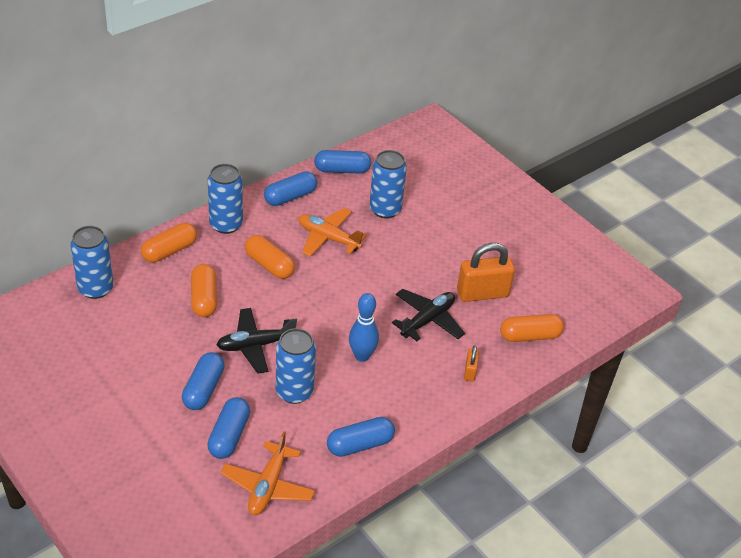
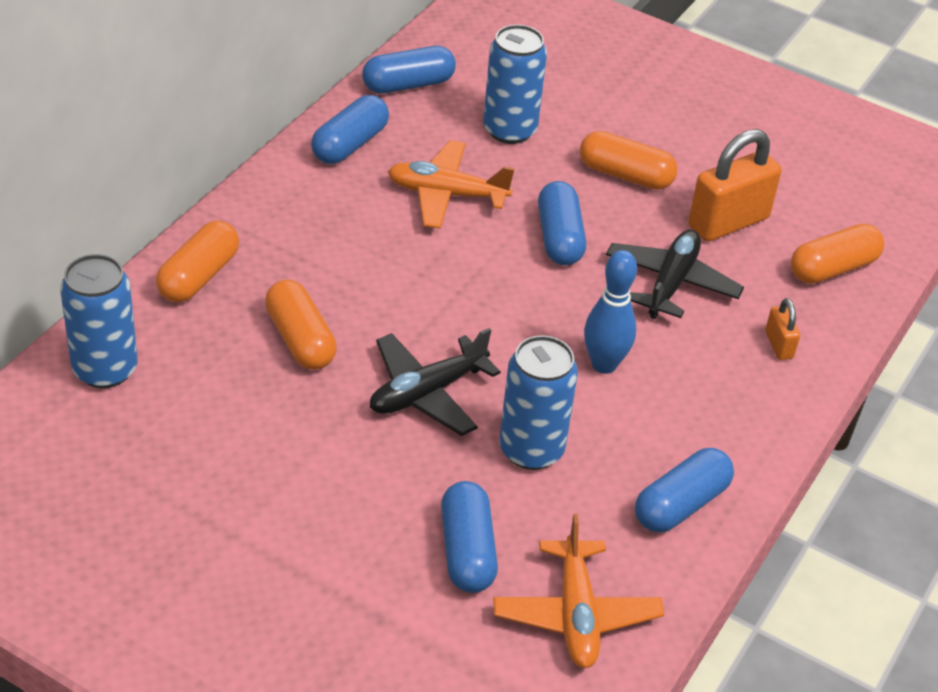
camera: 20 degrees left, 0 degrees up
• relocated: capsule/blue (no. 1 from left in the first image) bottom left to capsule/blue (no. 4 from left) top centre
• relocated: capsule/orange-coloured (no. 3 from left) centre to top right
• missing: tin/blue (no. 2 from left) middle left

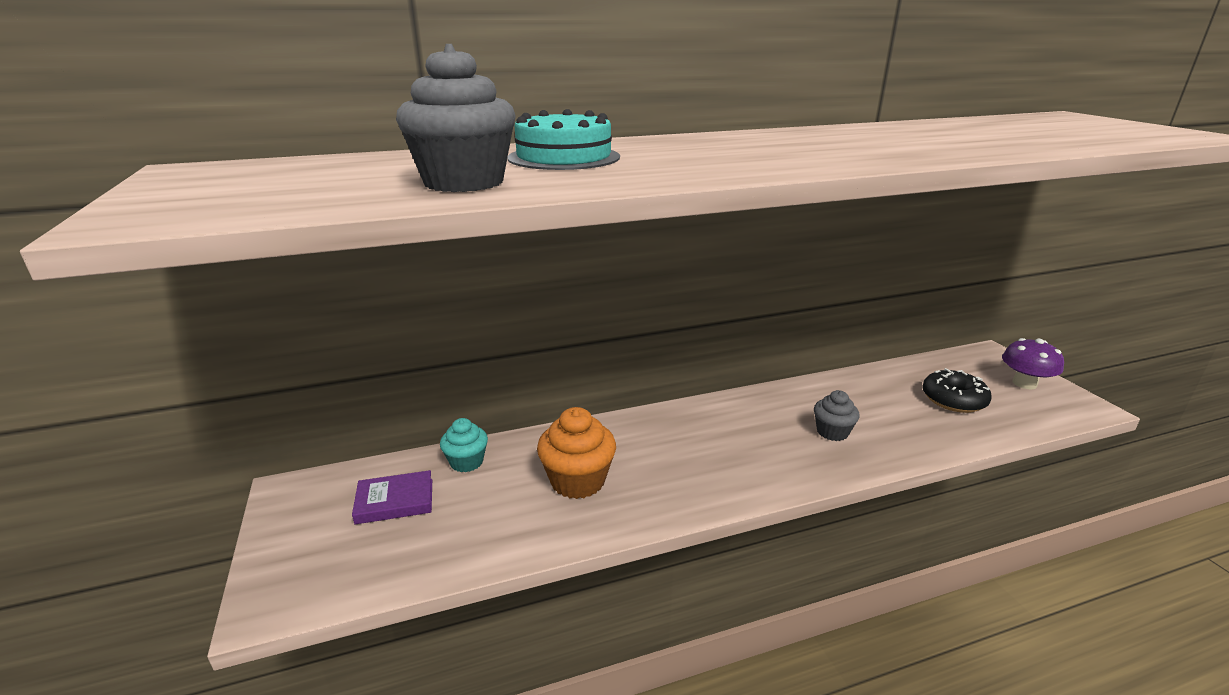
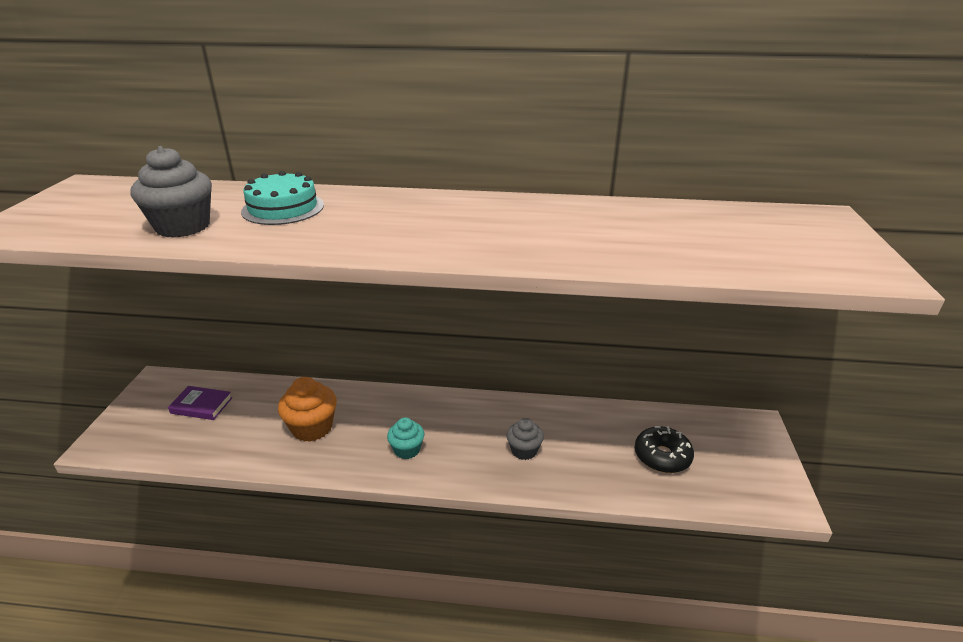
camera: 25 degrees right, 5 degrees up
• relocated: cupcake/turquoise centre to bottom centre
• missing: toadstool/purple middle right

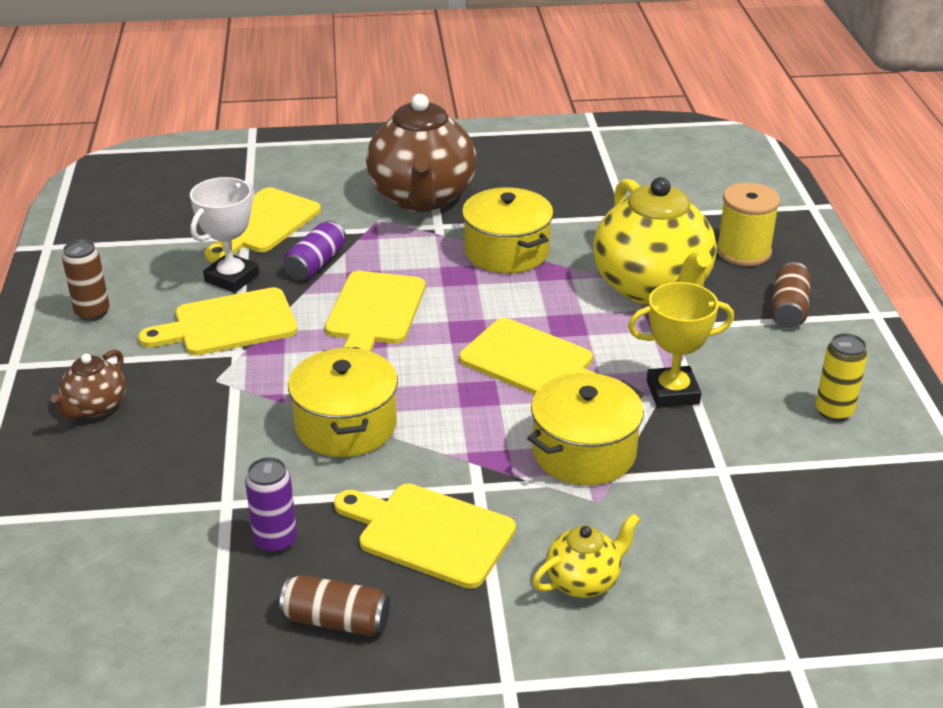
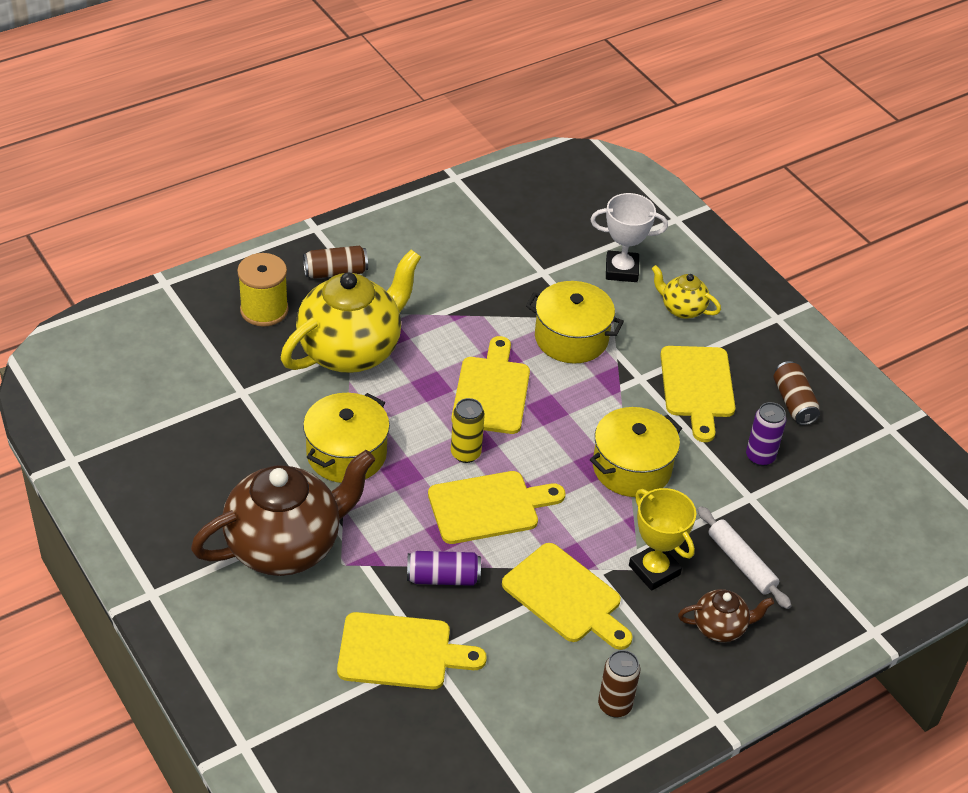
camera: 120 degrees left, 10 degrees up
• relocated: tin/yellow middle right to centre
• relocated: trophy/snow-white top left to top centre
• relocated: trophy/yellow middle right to bottom right
• appeared: pastry roller/snow-white bottom right

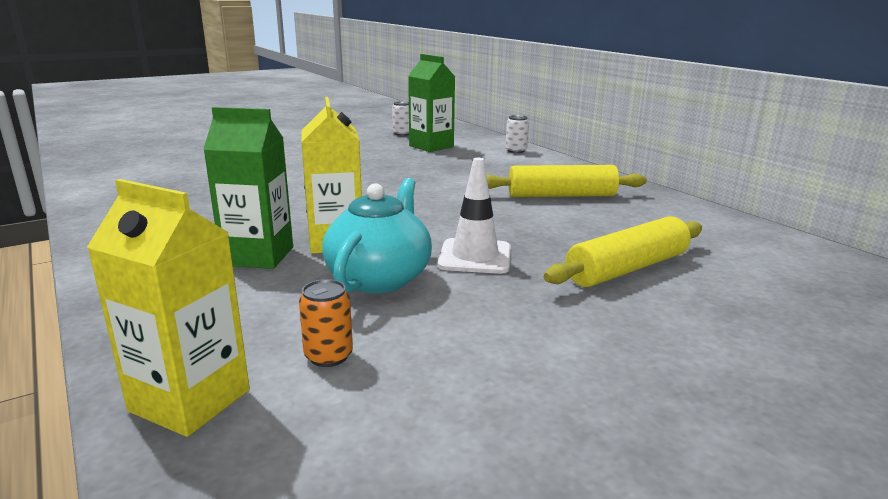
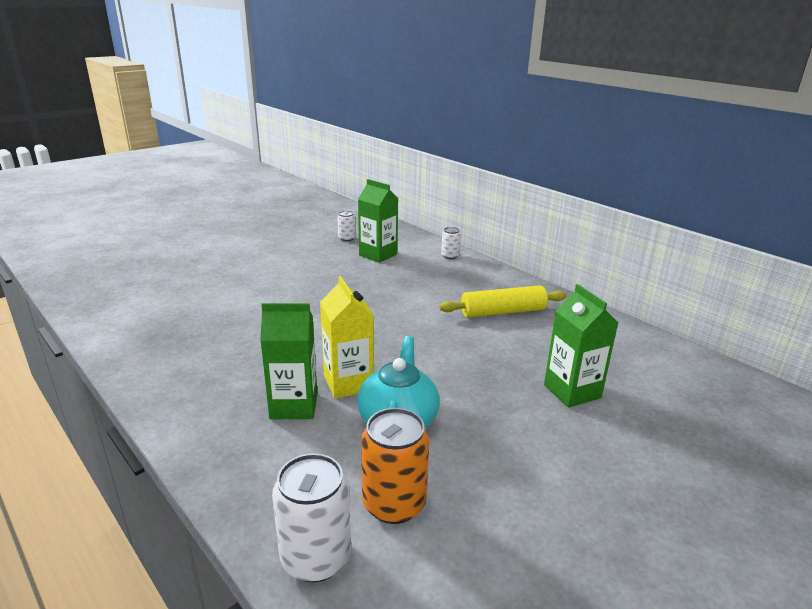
camera: 10 degrees left, 5 degrees up
• exchanged: juice carton/yellow (no. 1 from left) middle left to tin/snow-white (no. 1 from left) bottom centre
• size: tin/orange-coloured centre = bottom centre x1.85
• exchanged: pastry roller/yellow (no. 2 from left) middle right to juice carton/green (no. 3 from left) middle right
• missing: traffic cone/snow-white centre

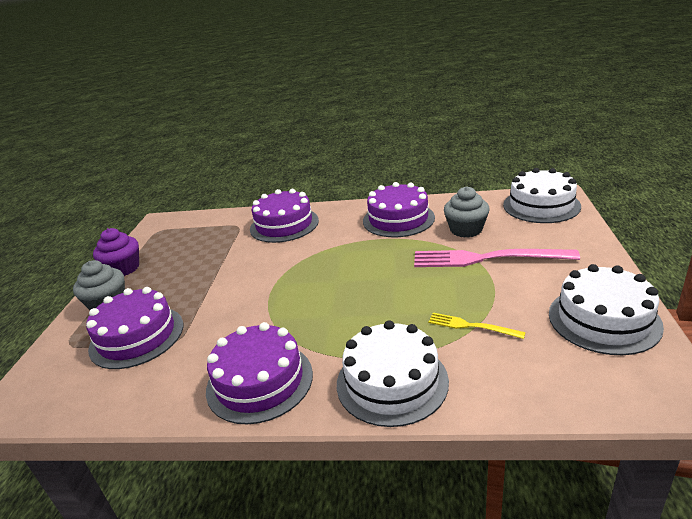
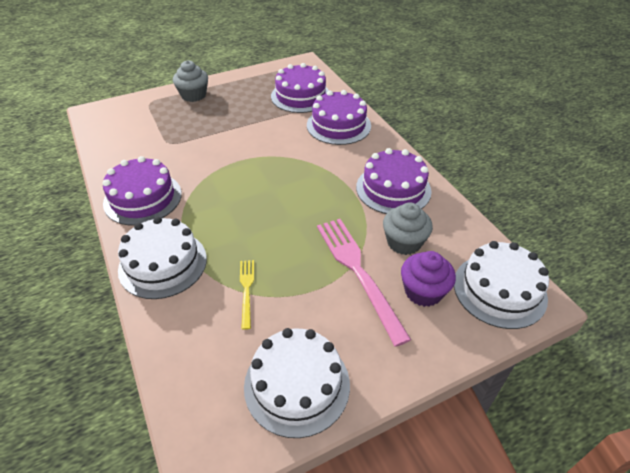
camera: 55 degrees right, 15 degrees up
• relocated: gateau/purple (no. 1 from left in the first image) middle left to gateau/purple (no. 2 from left) top centre
• relocated: cupcake/purple middle left to middle right

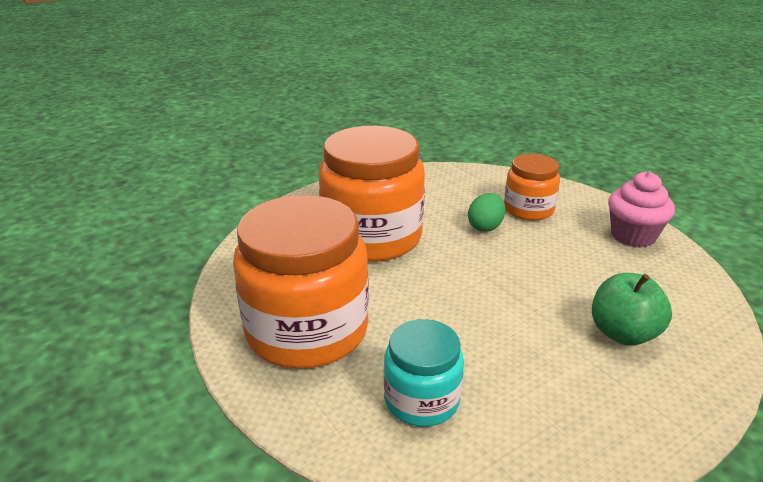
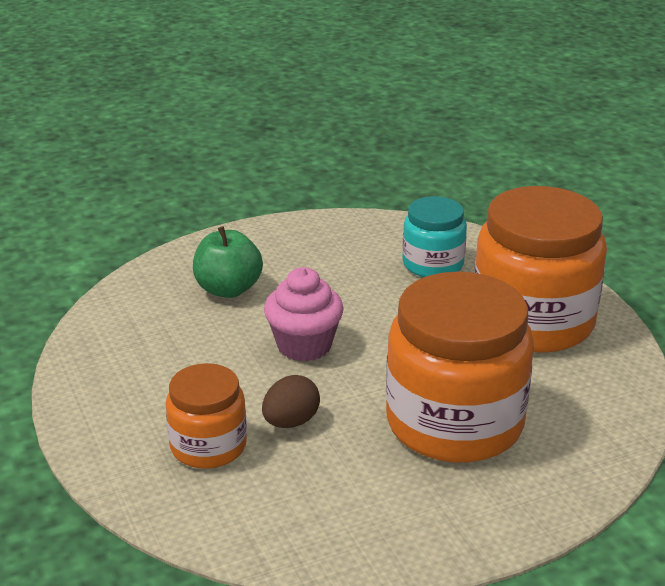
camera: 170 degrees left, 0 degrees up
• colour: egg shape/green centre to egg shape/dark brown bottom centre
• relocated: cupcake/rosy middle right to centre

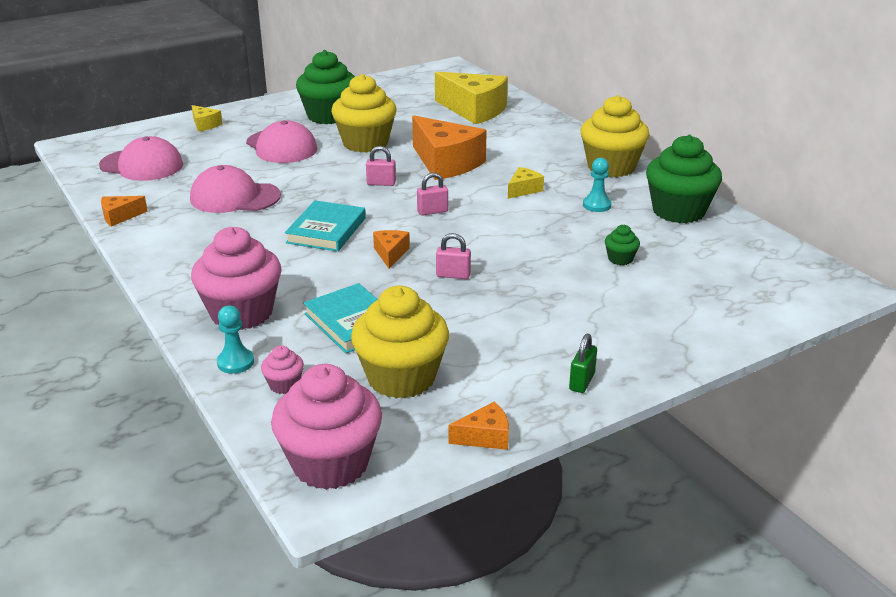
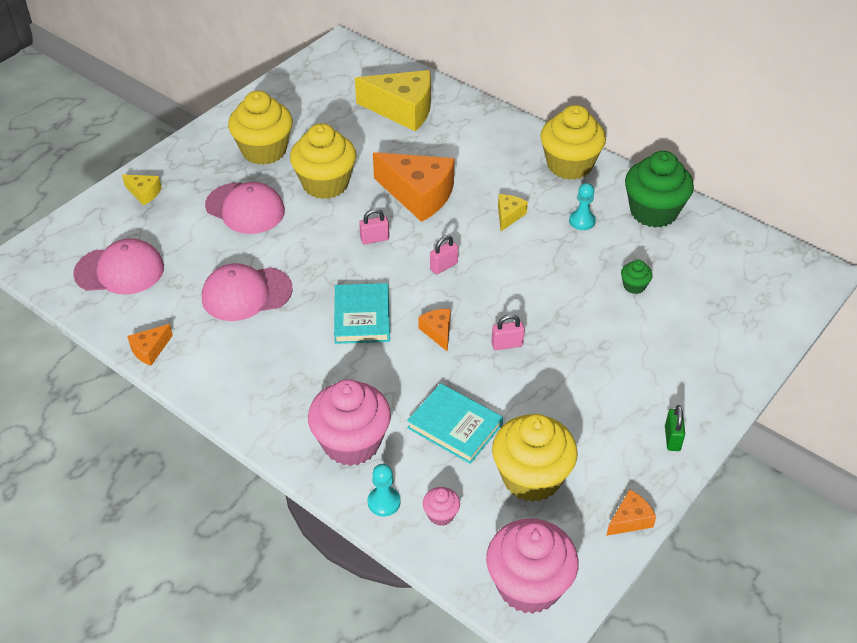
camera: 20 degrees left, 15 degrees up
• colour: cupcake/green (no. 1 from left) top centre to cupcake/yellow (no. 1 from left) top left

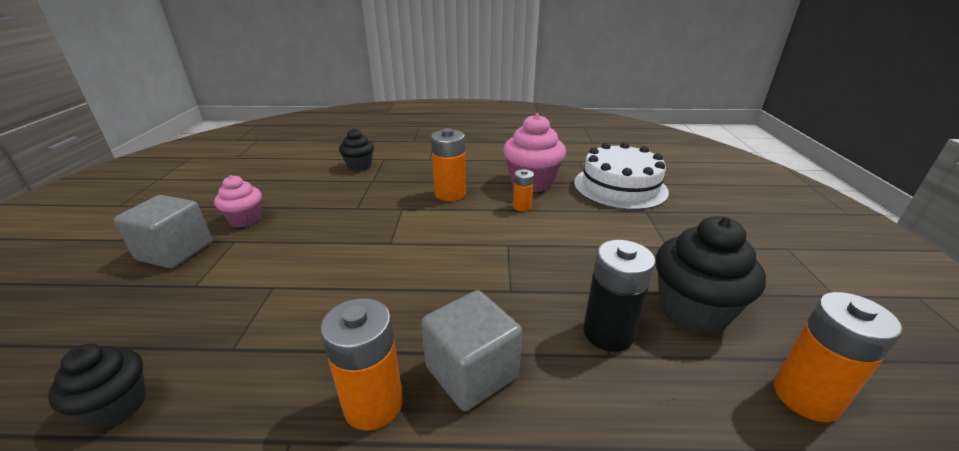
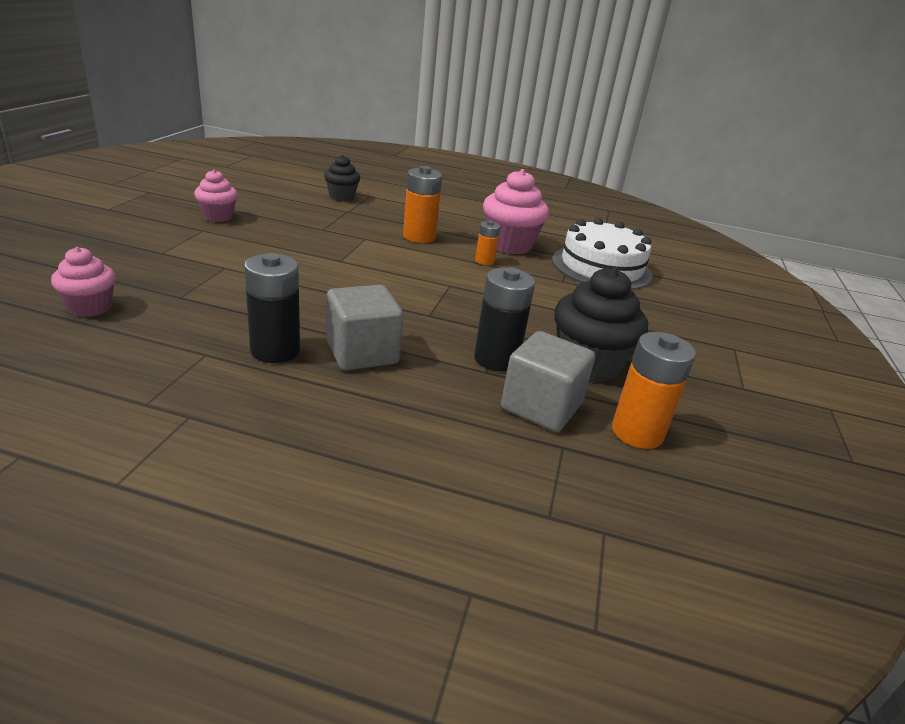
camera: 10 degrees right, 0 degrees up
• colour: cupcake/ebony (no. 1 from left) bottom left to cupcake/rosy (no. 1 from left) middle left
• colour: battery/orange-coloured (no. 1 from left) bottom centre to battery/ebony (no. 1 from left) middle left
• relocated: solid cube/ash-grey (no. 1 from left in the first image) middle left to solid cube/ash-grey (no. 2 from left) centre

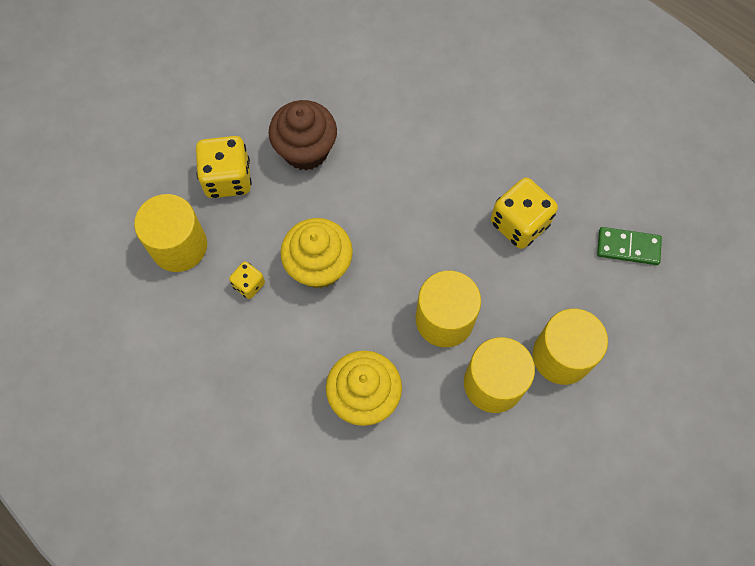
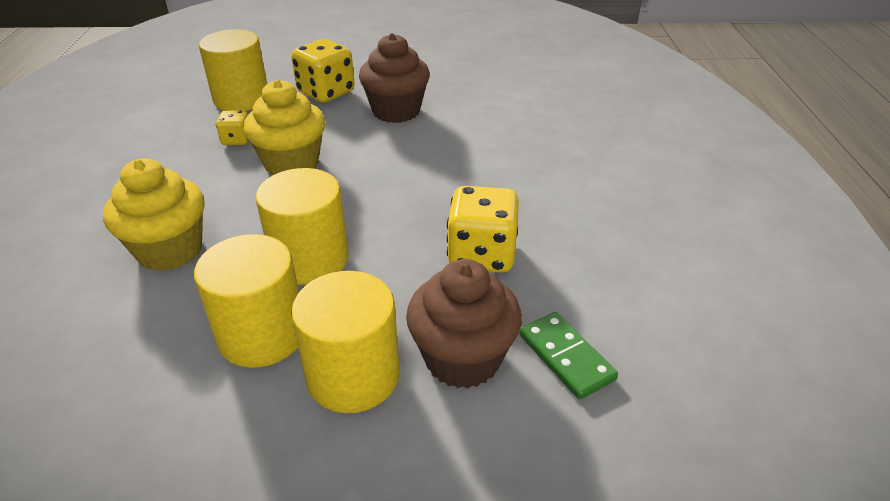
camera: 50 degrees right, 30 degrees down
• appeared: cupcake/dark brown (no. 2 from left) centre

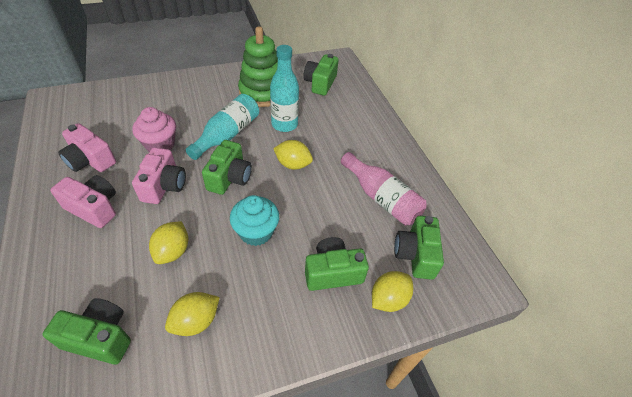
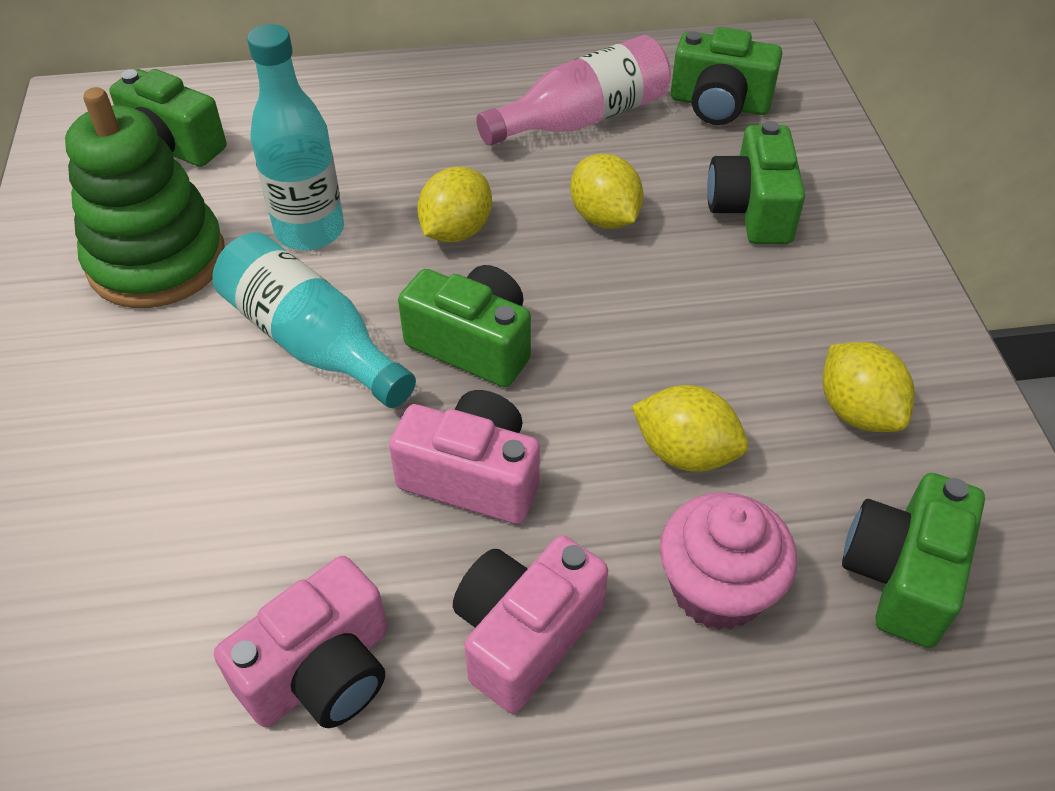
camera: 75 degrees left, 0 degrees up
• relocated: lemon/yellow (no. 4 from left in the first image) bottom centre to lemon/yellow (no. 2 from left) top centre
• relocated: cupcake/rosy top left to bottom right
• missing: cupcake/turquoise centre

